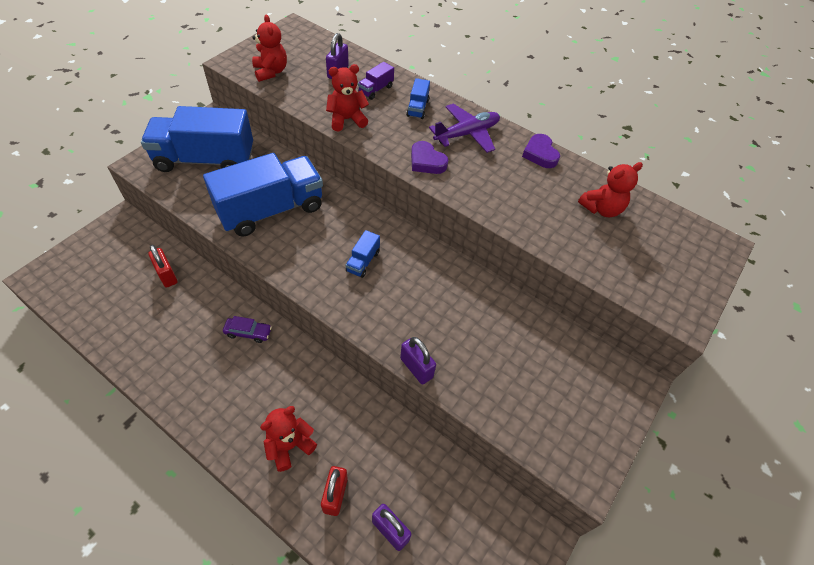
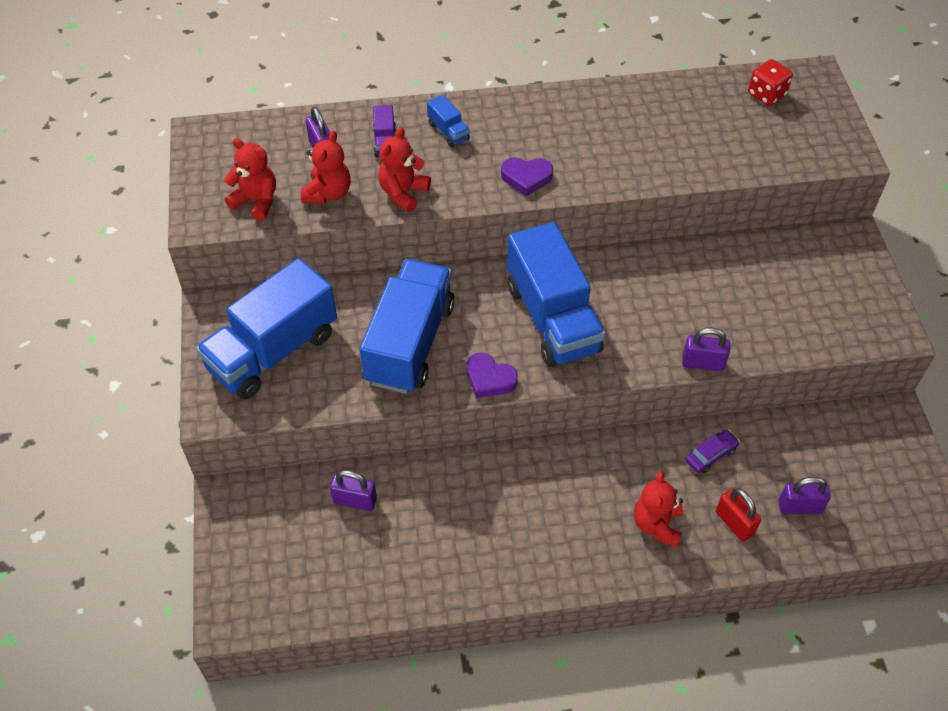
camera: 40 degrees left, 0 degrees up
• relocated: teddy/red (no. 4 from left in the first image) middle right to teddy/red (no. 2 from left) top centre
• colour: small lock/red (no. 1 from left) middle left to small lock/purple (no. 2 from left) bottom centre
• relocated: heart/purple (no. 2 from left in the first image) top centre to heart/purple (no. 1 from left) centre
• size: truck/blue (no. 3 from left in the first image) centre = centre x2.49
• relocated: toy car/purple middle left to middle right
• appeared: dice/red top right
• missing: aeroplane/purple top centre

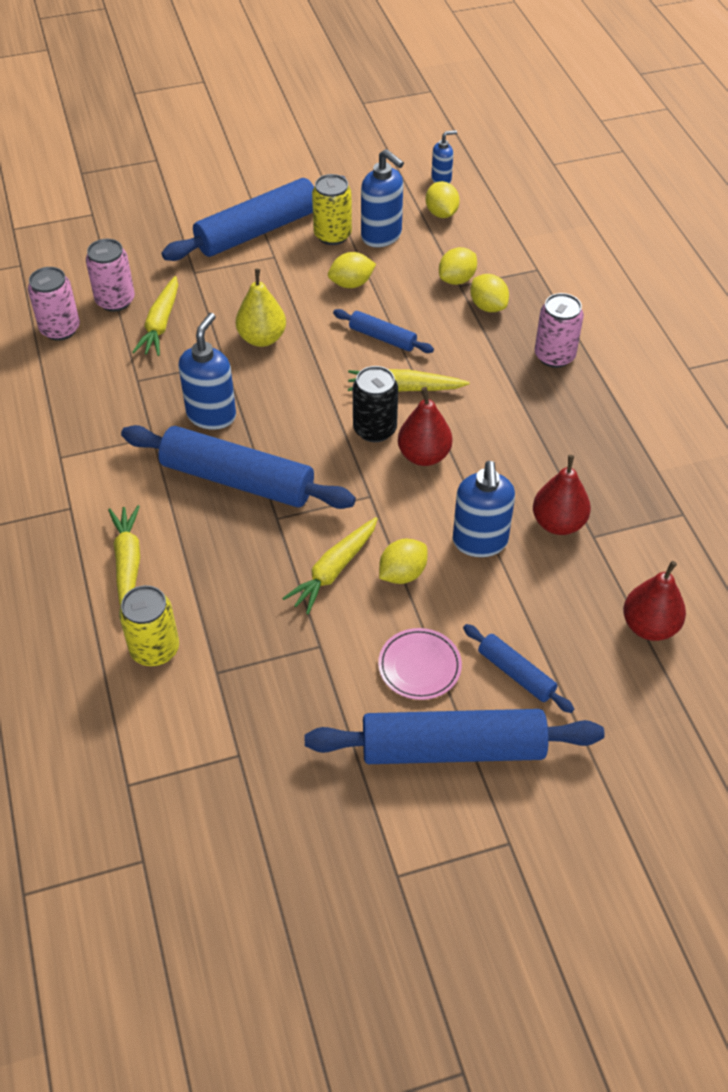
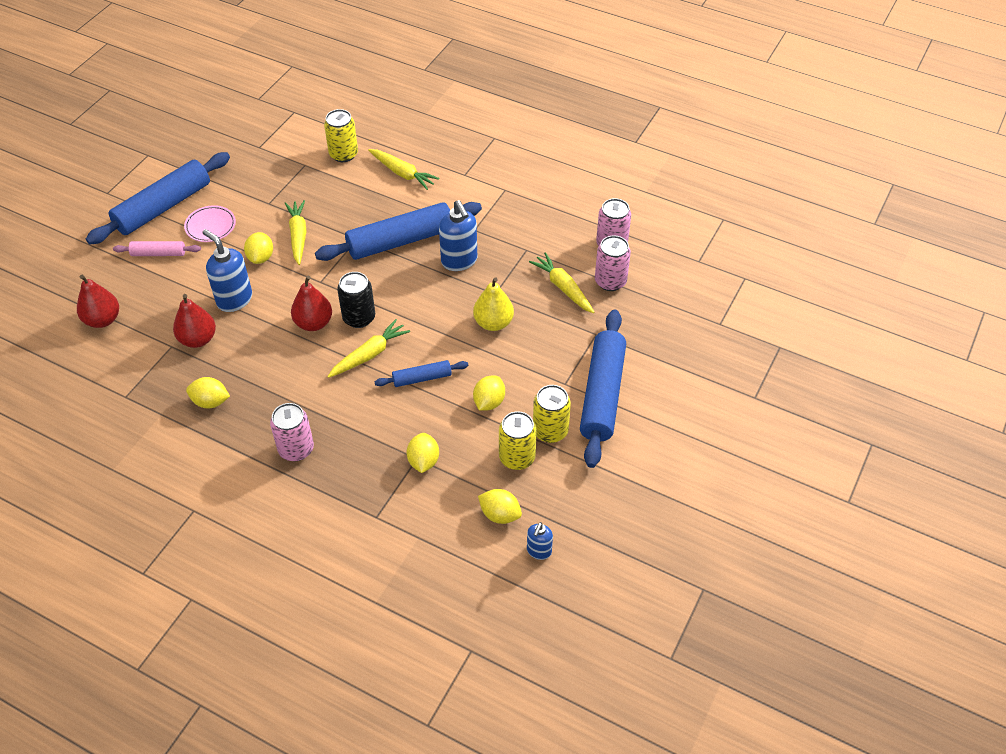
camera: 135 degrees right, 0 degrees up
• colour: pastry roller/blue (no. 5 from left) middle right to pastry roller/rosy top left
• relocated: lemon/yellow (no. 5 from left in the first image) top right to lemon/yellow (no. 1 from left) middle left
• exchanged: soap dispenser/blue (no. 2 from left) top centre to tin/yellow (no. 2 from left) centre

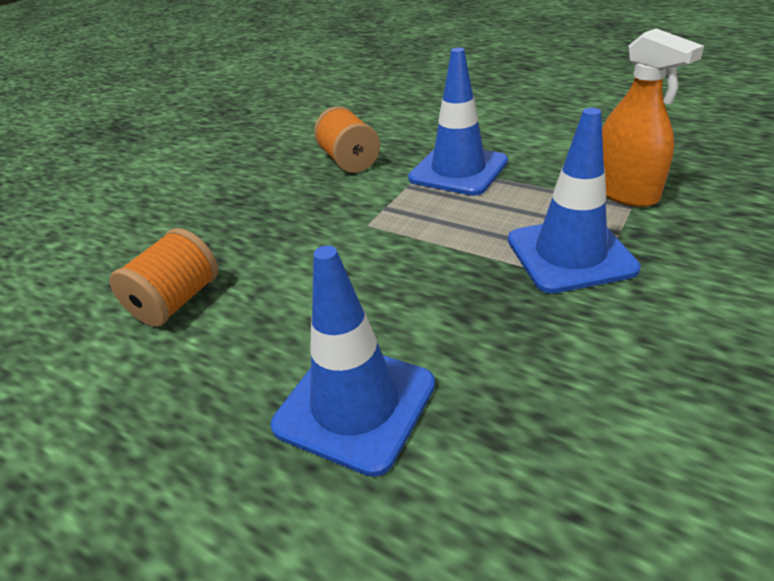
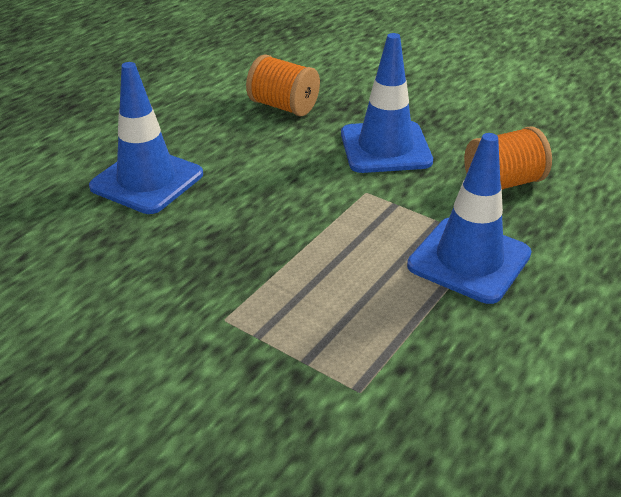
camera: 90 degrees right, 0 degrees up
• relocated: traffic cone/blue (no. 3 from left in the first image) middle right to traffic cone/blue (no. 2 from left) top centre
• missing: sprayer/orange-coloured top right

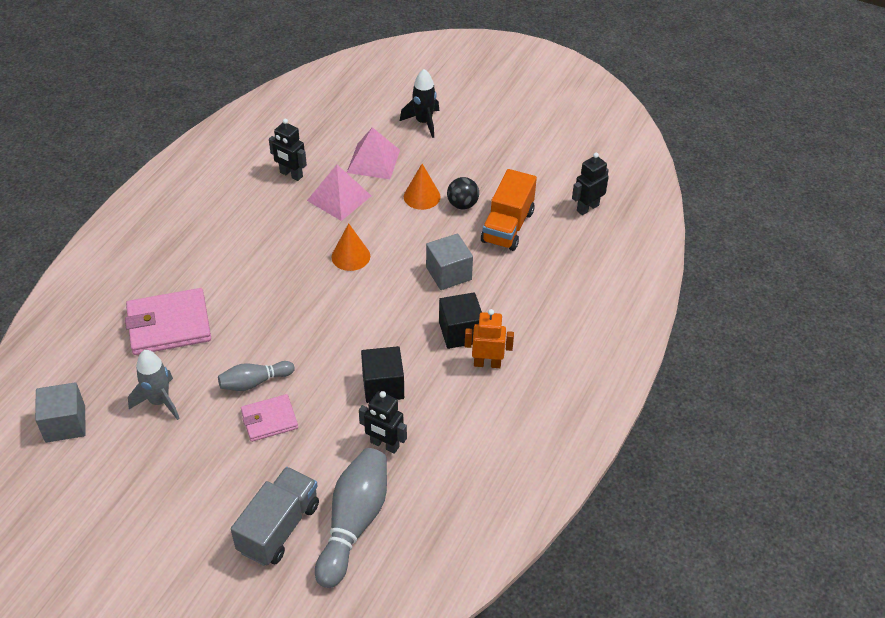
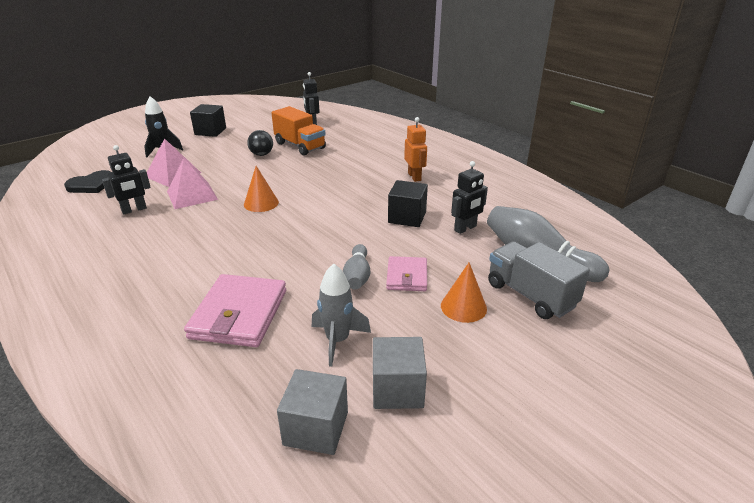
camera: 65 degrees left, 15 degrees down
• appeared: heart/ebony middle left
• relocated: solid cube/ebony (no. 2 from left in the first image) centre to solid cube/ebony (no. 1 from left) top left
• relocated: solid cube/ash-grey (no. 2 from left) centre to bottom centre
• spun: toy robot/orange-coloured centre = top centre 135 degrees clockwise
• relocated: cone/orange-coloured (no. 2 from left) top centre to centre

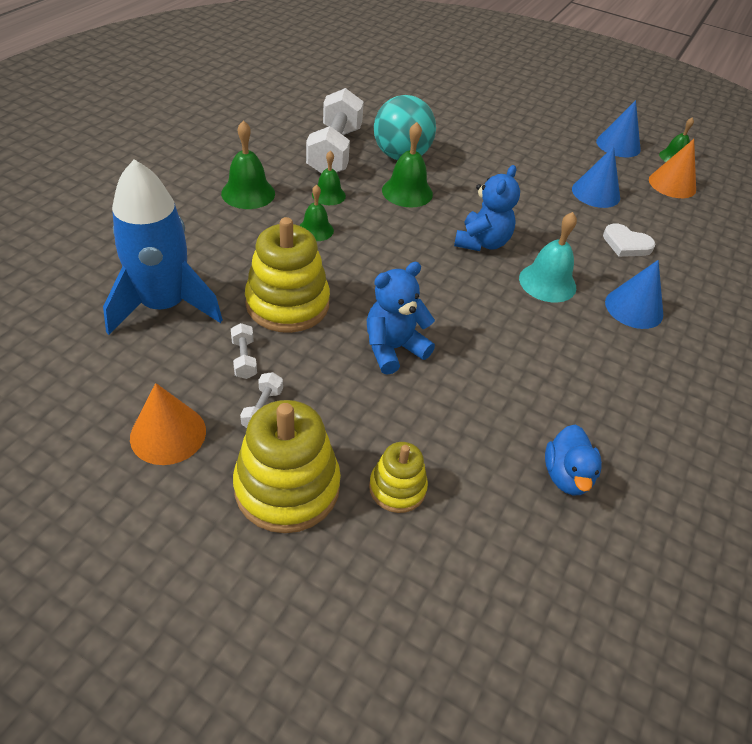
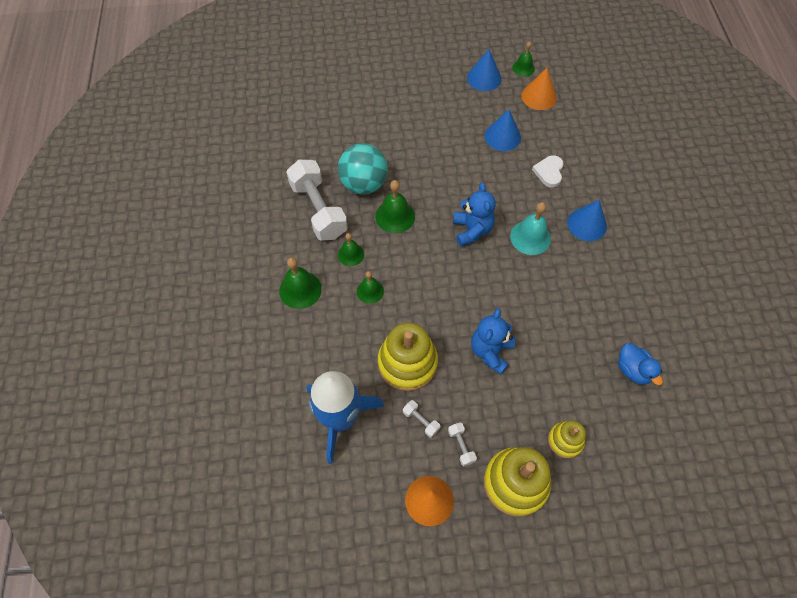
camera: 30 degrees left, 15 degrees up
• spun: heart/snow-white top right = top right 105 degrees clockwise

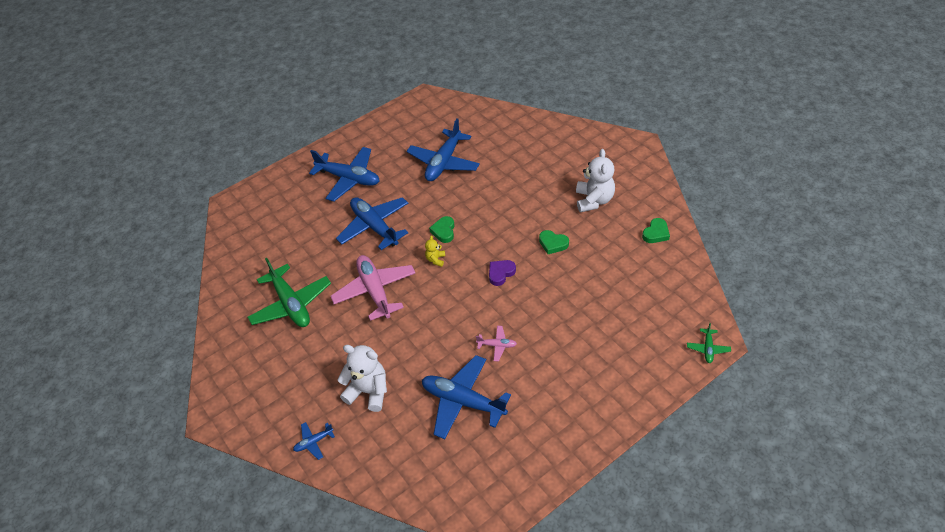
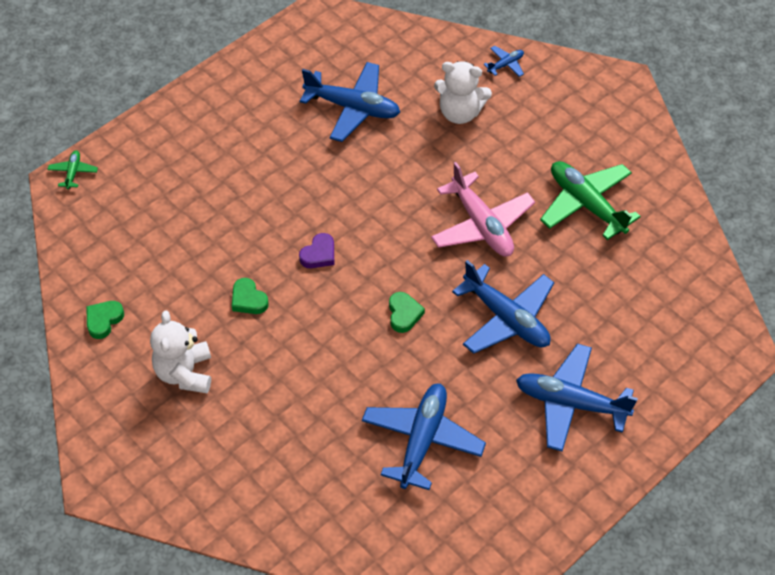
camera: 170 degrees right, 5 degrees up
• spun: heart/green (no. 2 from left) centre = middle left 150 degrees counterclockwise
• missing: teddy/yellow centre
• missing: aeroplane/rosy (no. 2 from left) centre

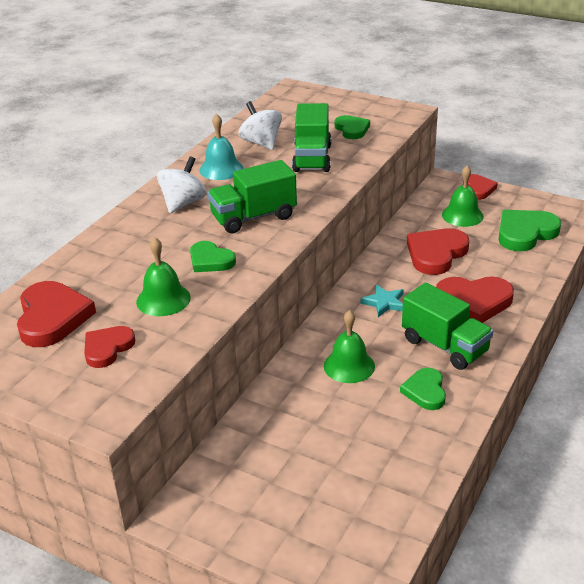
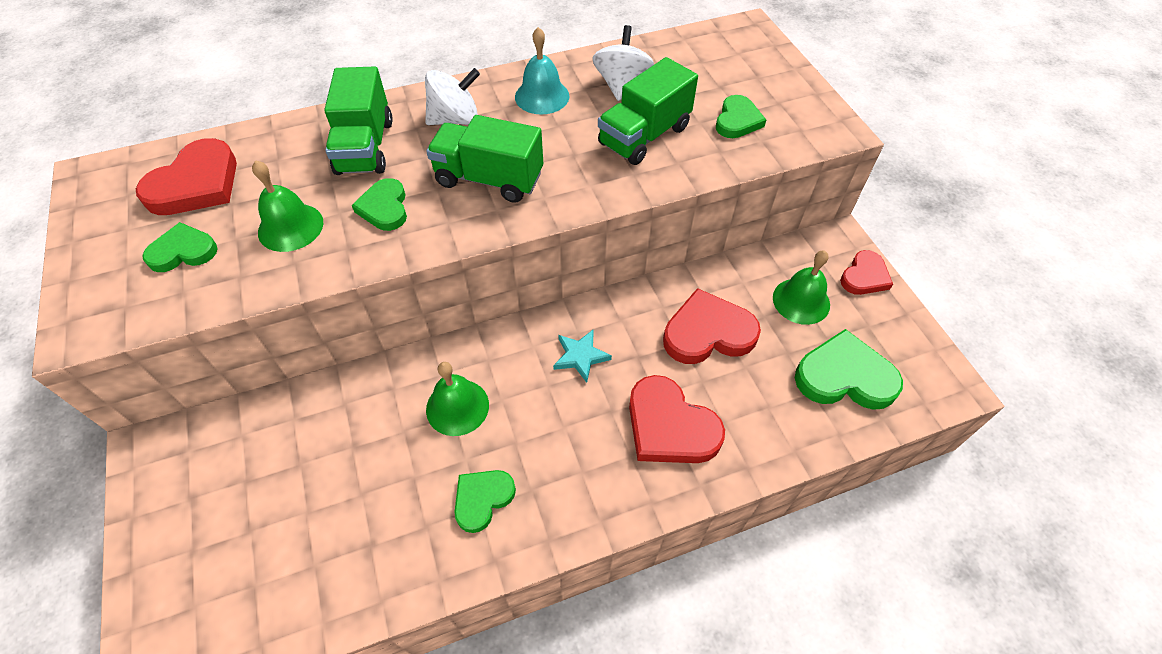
camera: 40 degrees right, 20 degrees up
• colour: heart/red (no. 2 from left) middle left to heart/green (no. 1 from left) middle left
• relocated: truck/green (no. 3 from left in the first image) middle right to truck/green (no. 1 from left) top left

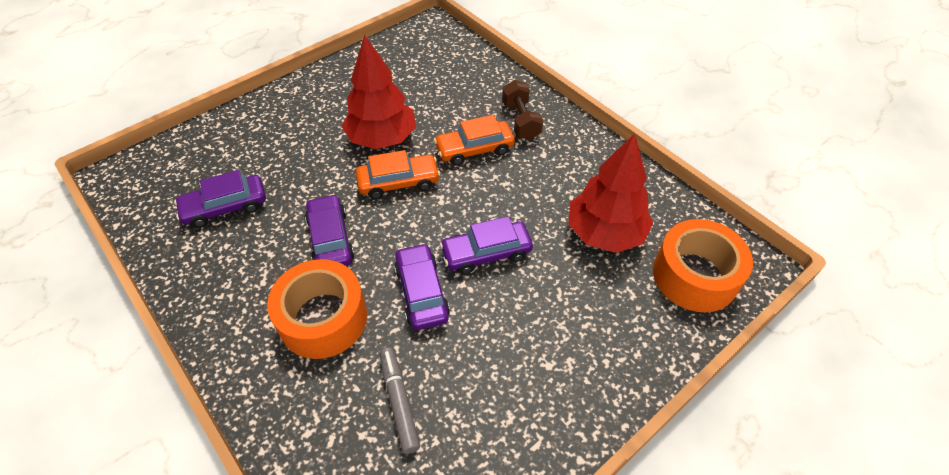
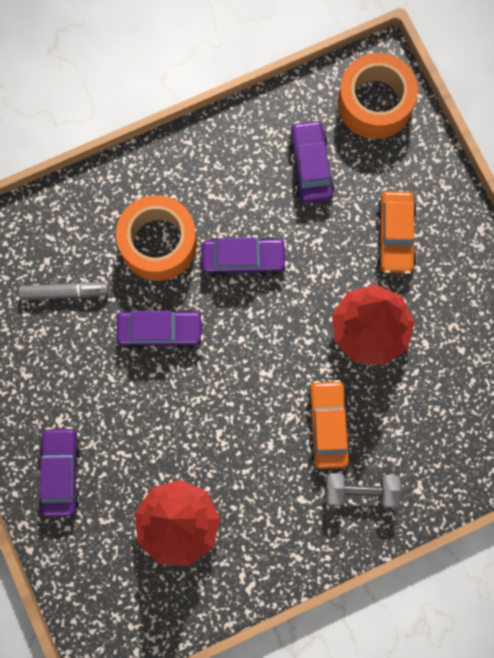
camera: 105 degrees right, 25 degrees up
• relocated: toy car/purple (no. 4 from left in the first image) centre to toy car/purple (no. 1 from left) bottom left
• colour: dumbbell/dark brown top centre to dumbbell/ash-grey bottom right
• relocated: roll of tape/orange-coloured (no. 2 from left) middle right to top right
• relocated: toy car/orange-coloured (no. 1 from left in the first image) centre to toy car/orange-coloured (no. 2 from left) middle right

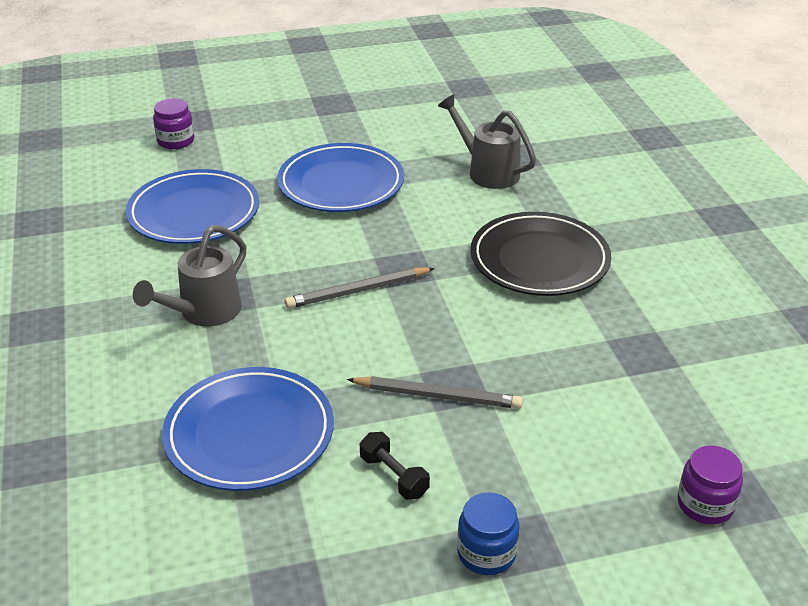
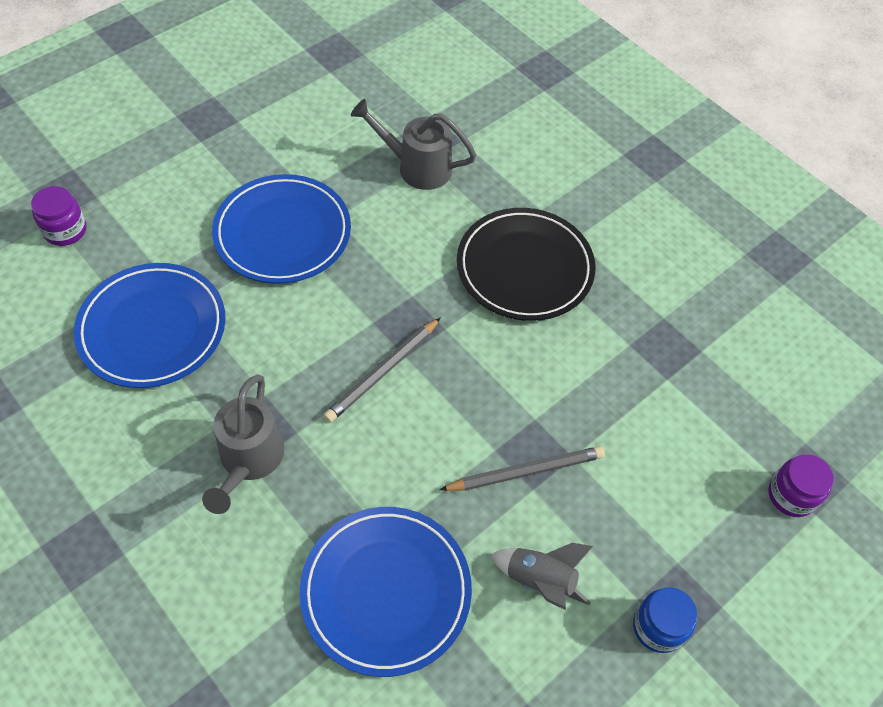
camera: 30 degrees left, 20 degrees up
• exchanged: dumbbell/ebony bottom centre to toy rocket/ash-grey bottom centre

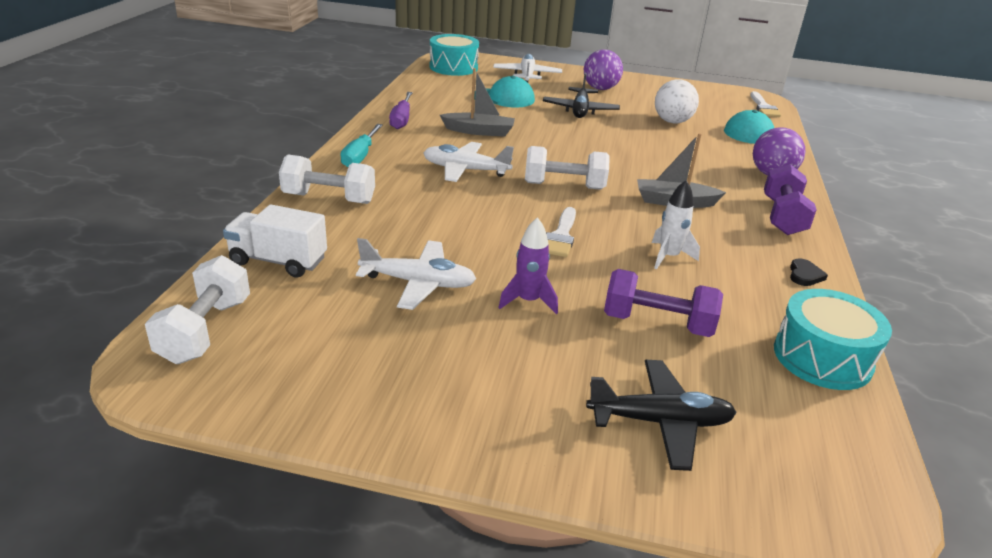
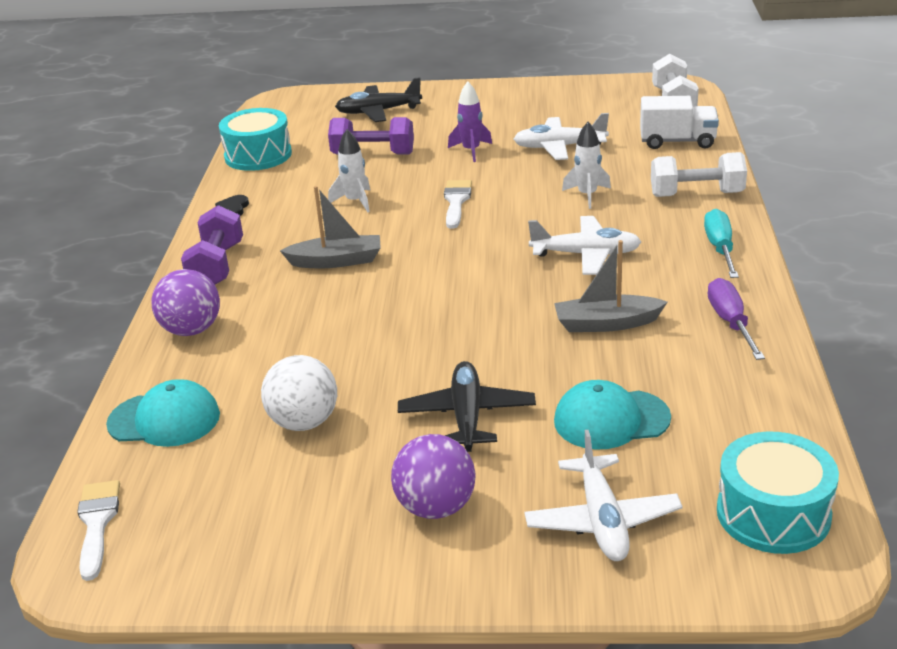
camera: 175 degrees right, 0 degrees up
• appeared: toy rocket/snow-white (no. 2 from left) top centre
• missing: dumbbell/snow-white (no. 3 from left) top centre

